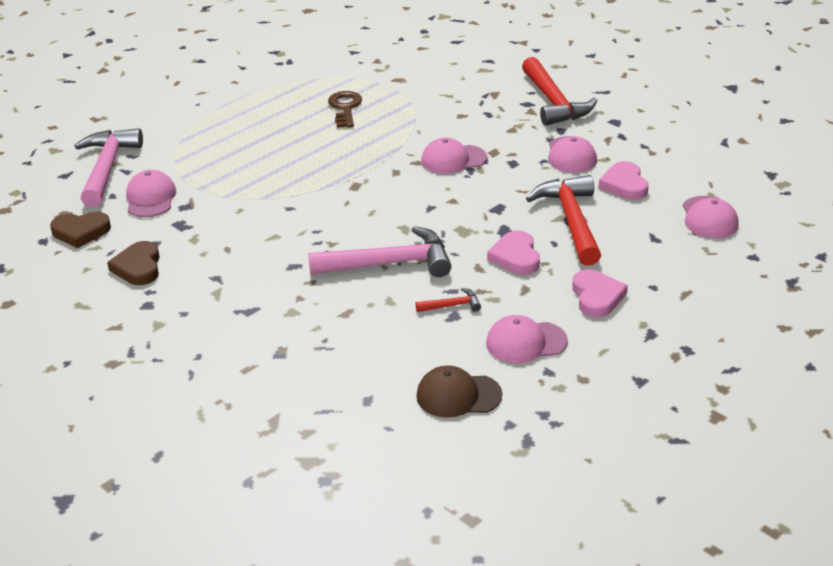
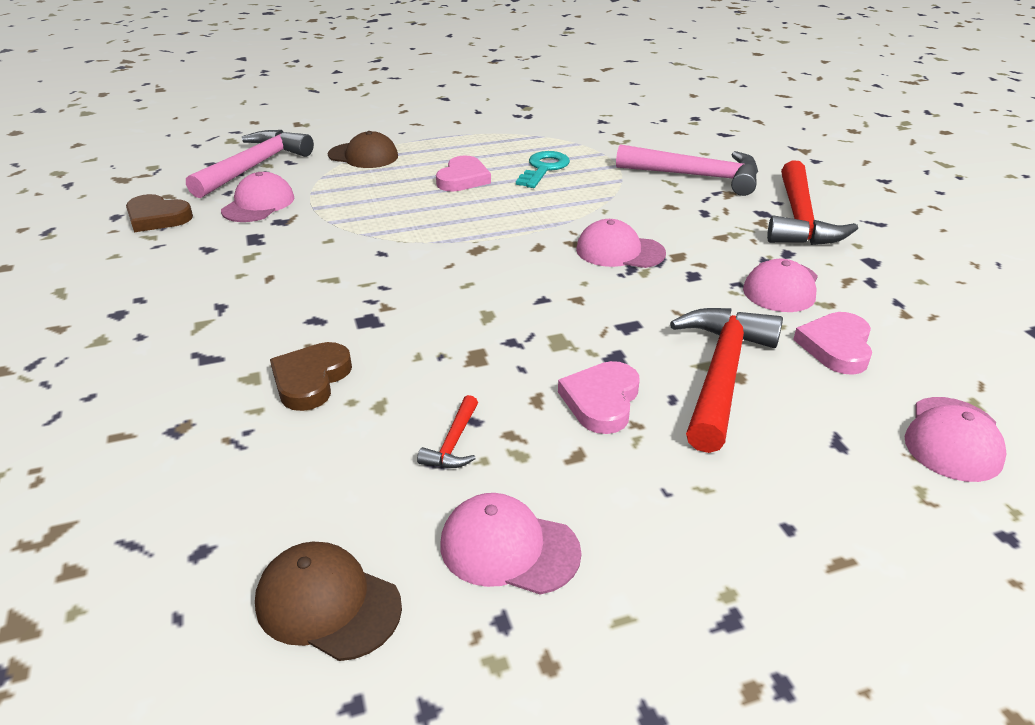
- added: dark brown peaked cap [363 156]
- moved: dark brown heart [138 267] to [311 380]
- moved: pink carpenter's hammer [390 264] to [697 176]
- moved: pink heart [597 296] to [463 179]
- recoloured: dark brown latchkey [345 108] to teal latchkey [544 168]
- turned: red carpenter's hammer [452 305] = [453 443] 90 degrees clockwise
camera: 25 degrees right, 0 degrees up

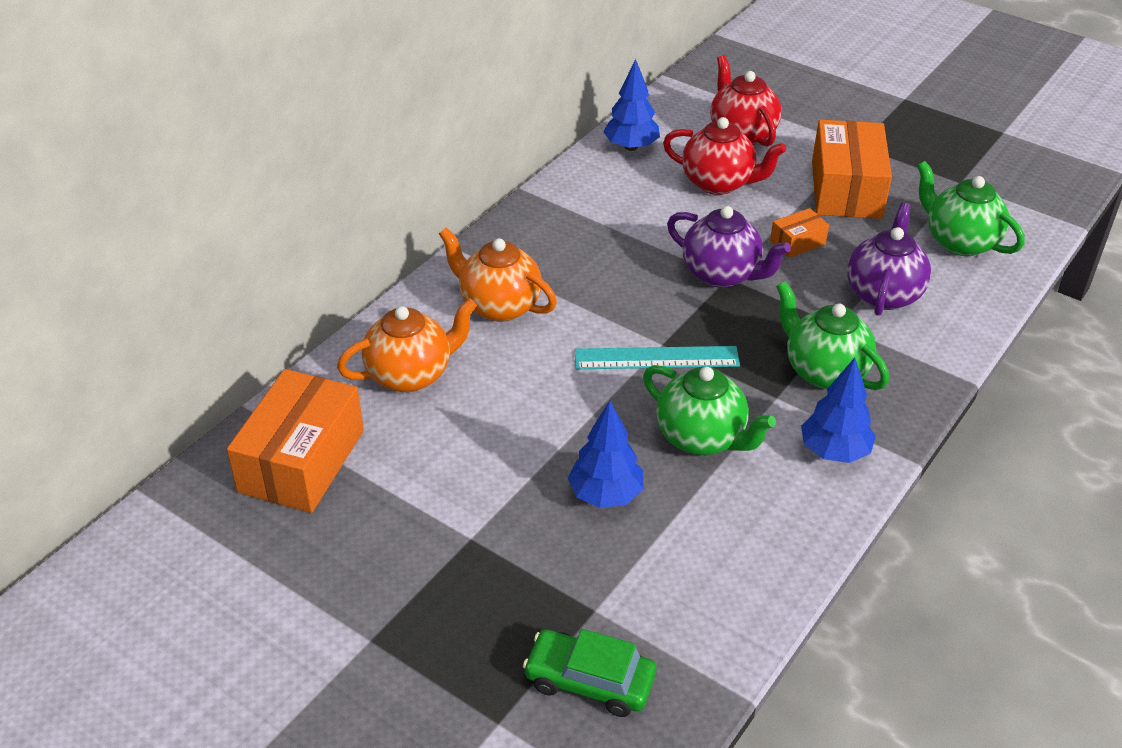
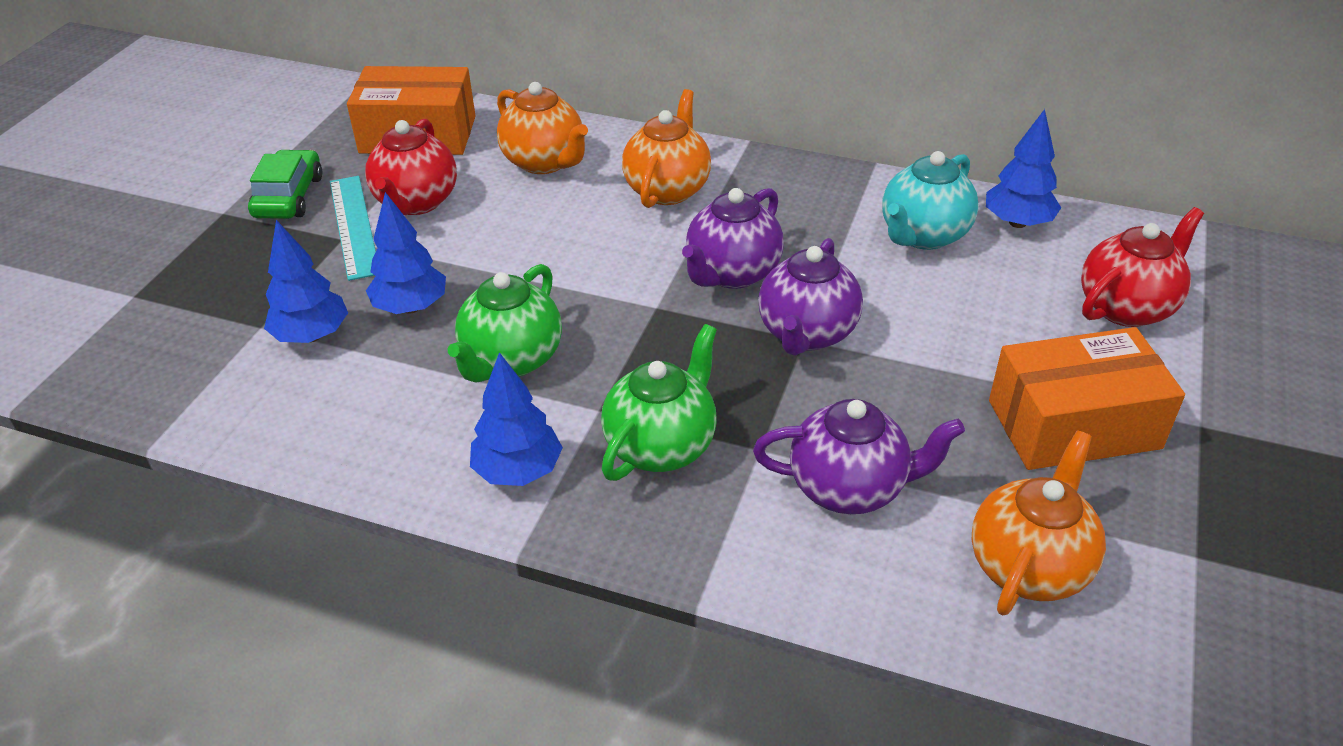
- removed: orange-coloured box [797 242]
- added: royal blue tree [312 335]
- added: royal purple tea pot [732 273]
- added: teal tea pot [923 235]
- moved: green car [589 681] to [289 197]
- moved: teal straightedge [656 358] to [354 226]
- moved: red tea pot [719 183] to [416 202]
- recoloured: green tea pot [959 242] to orange-coloured tea pot [1029 566]
camera: 75 degrees right, 0 degrees up

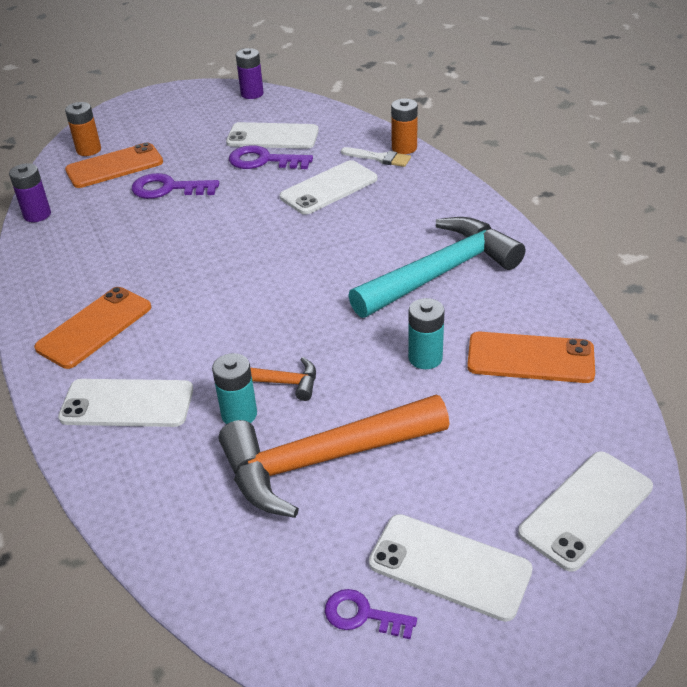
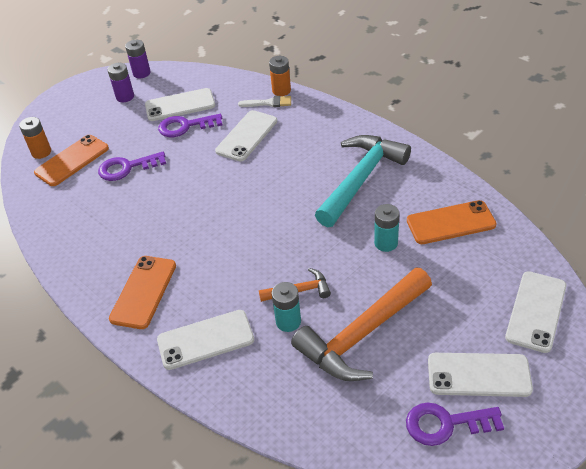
- moved: royal purple power cell [37 215] to [125 97]
- resized: royal purple latchkey [362 615] = [446 424] x1.59
camera: 20 degrees left, 5 degrees up

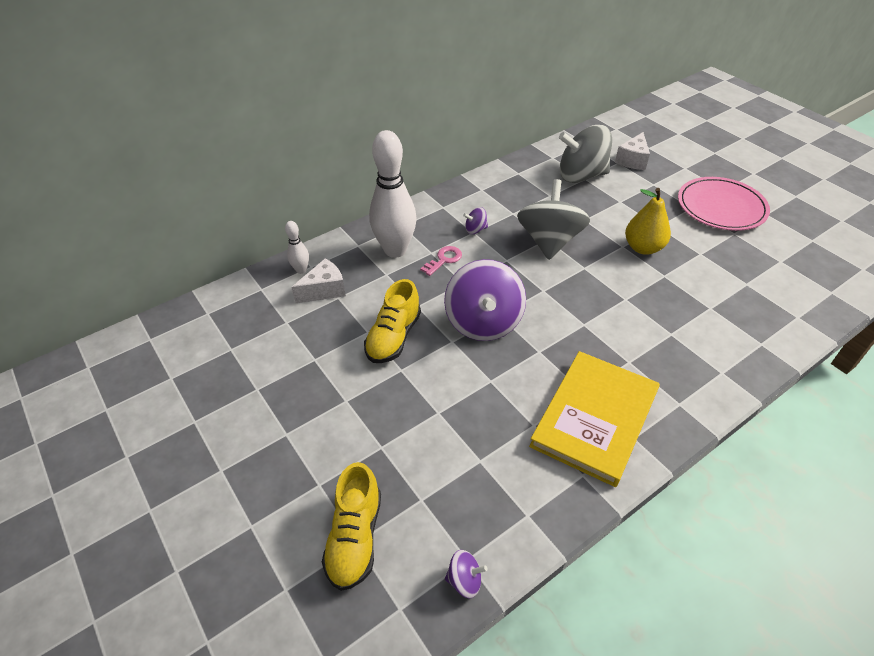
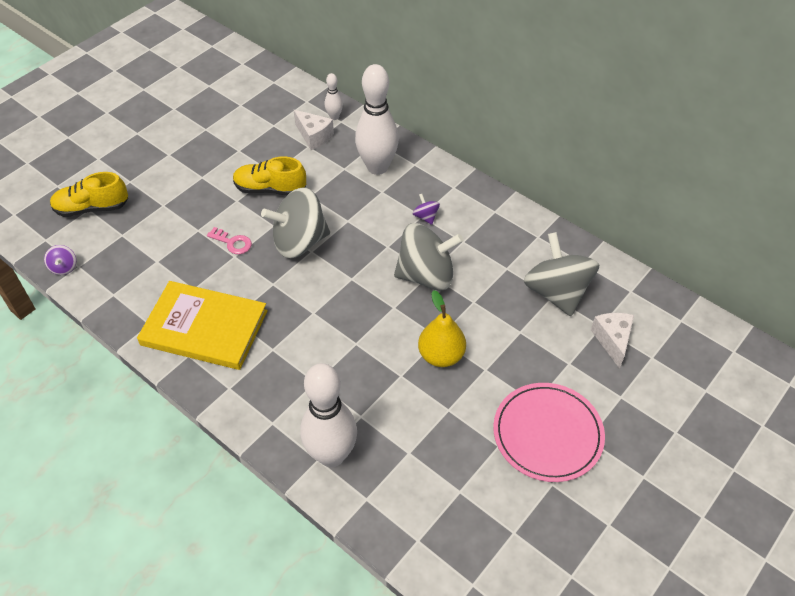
- added: white skittle [331 455]
- moved: pink latchkey [444 259] to [233 243]
- recoloured: royal purple toy top [483 322] to gray toy top [299 242]
- turned: white cheese wedge [632 160] = [612 340] 75 degrees clockwise
camera: 75 degrees right, 5 degrees up

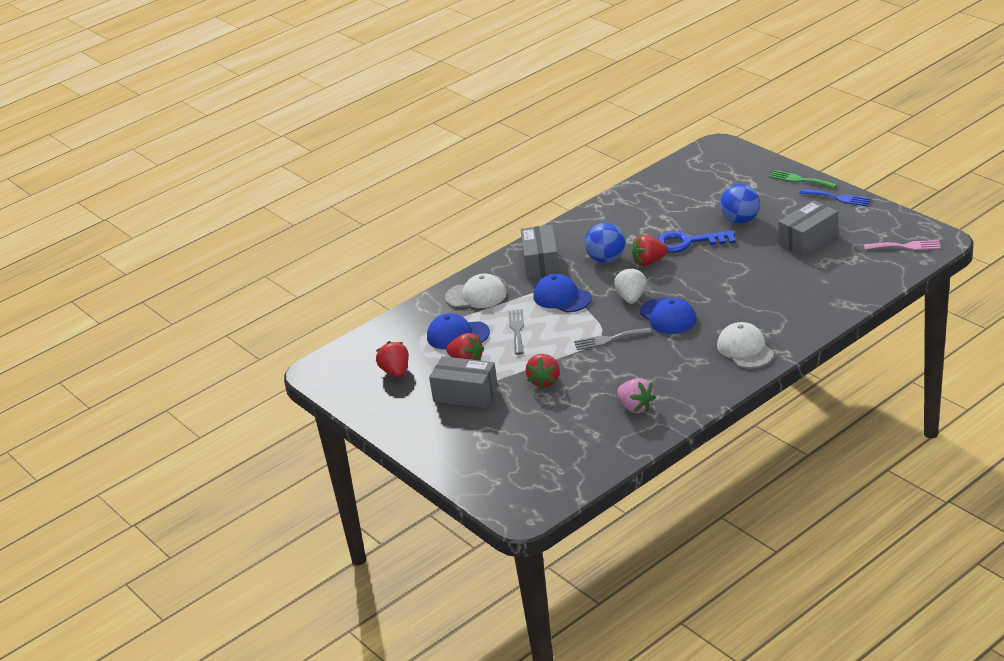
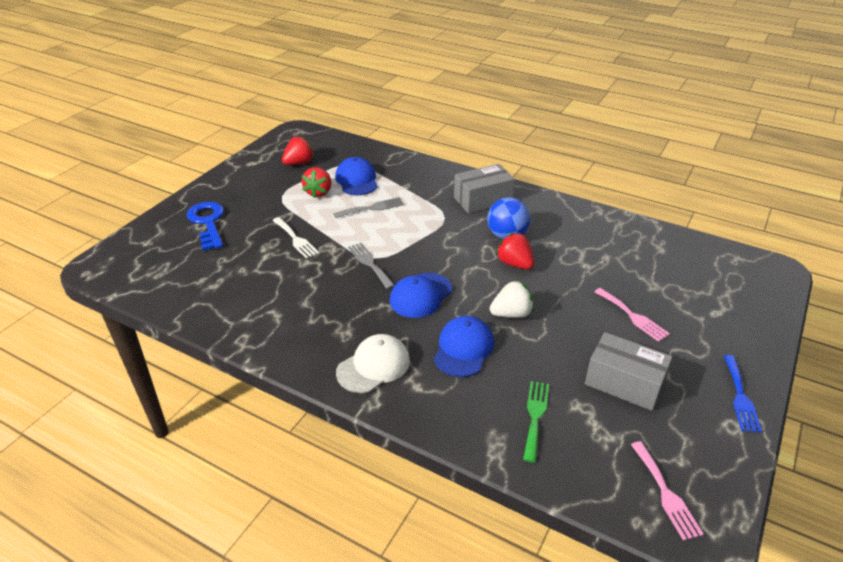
- removed: gray box [465 394]
- removed: white peaked cap [476 295]
- removed: pink toy strawberry [635 407]
- moved: royal blue peaked cap [562 297] to [463 349]
- moved: white toy strawberry [631 298] to [511 314]
- moved: royal blue latchkey [688 242] to [208 223]
- moved: green table fork [800 180] to [535 417]
- replaced: red toy strawberry [545 381] to white table fork [295 239]
- replaced: royal blue play ball [740 220] to pink table fork [632 316]
camera: 65 degrees right, 5 degrees up

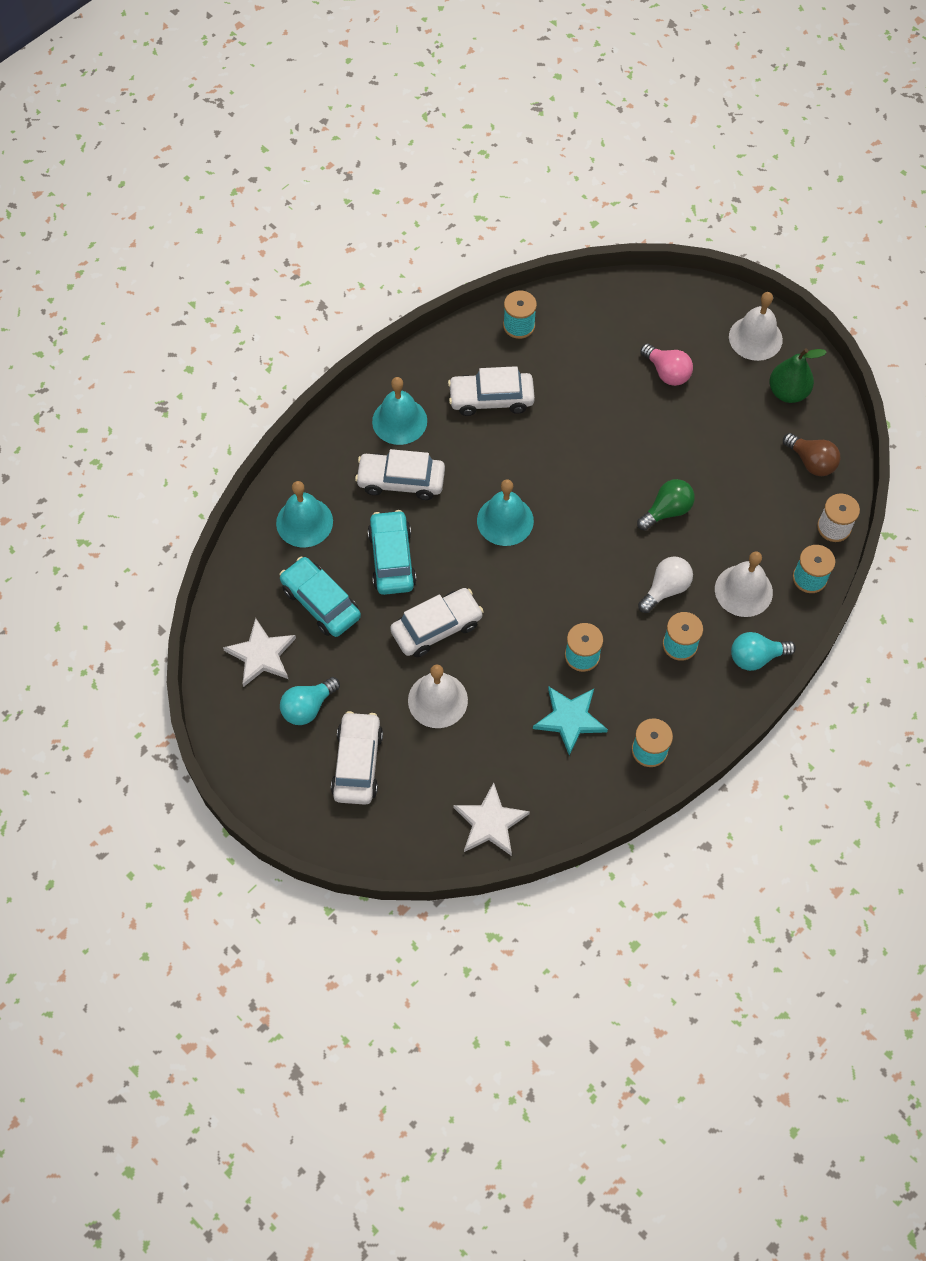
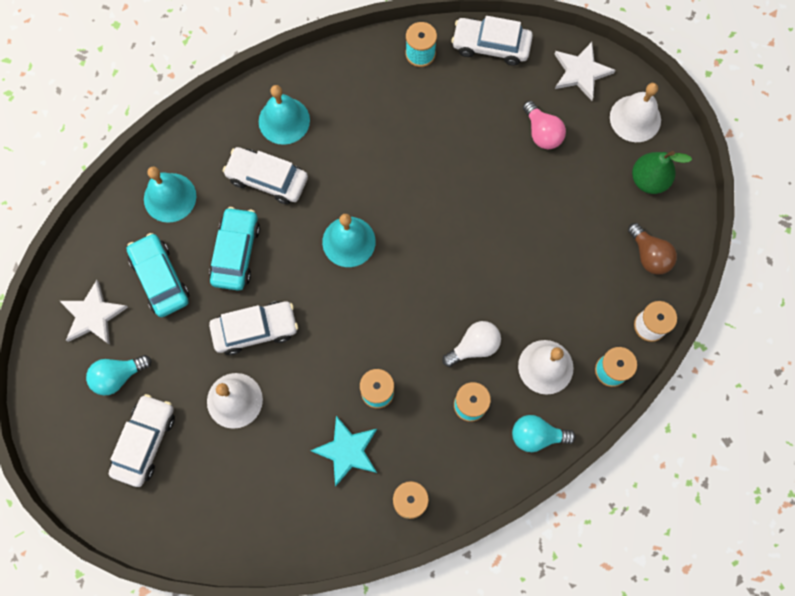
- removed: green bulb [667 511]
- moved: white car [491 399] to [491 46]
- moved: white five-pointed star [490 822] to [581 72]
camera: 15 degrees right, 10 degrees up

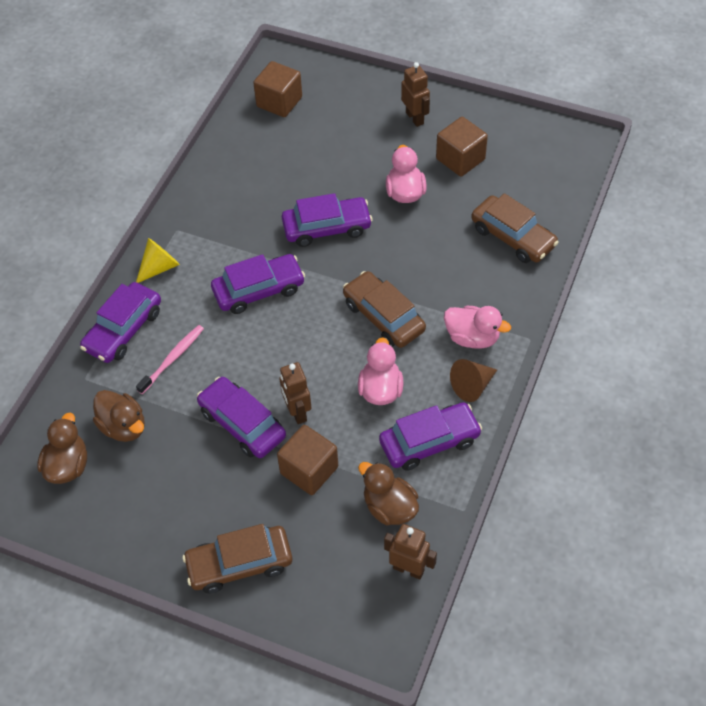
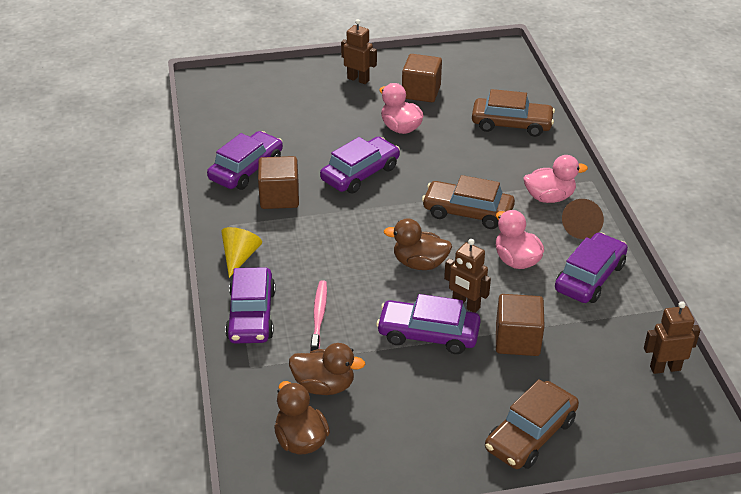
- moved: royal purple car [259 290] to [246 169]
- moved: dark brown cube [279 102] to [279 197]
- moved: dark brown duck [389 507] to [419 263]
camera: 35 degrees left, 15 degrees down

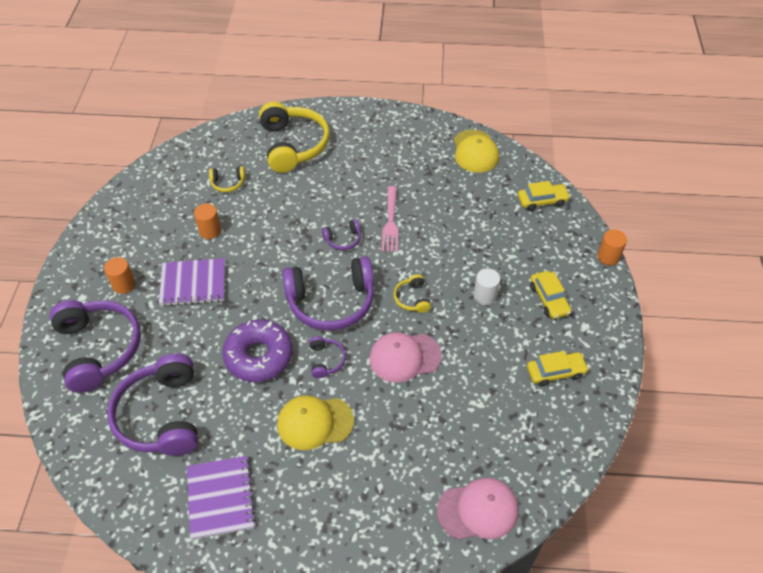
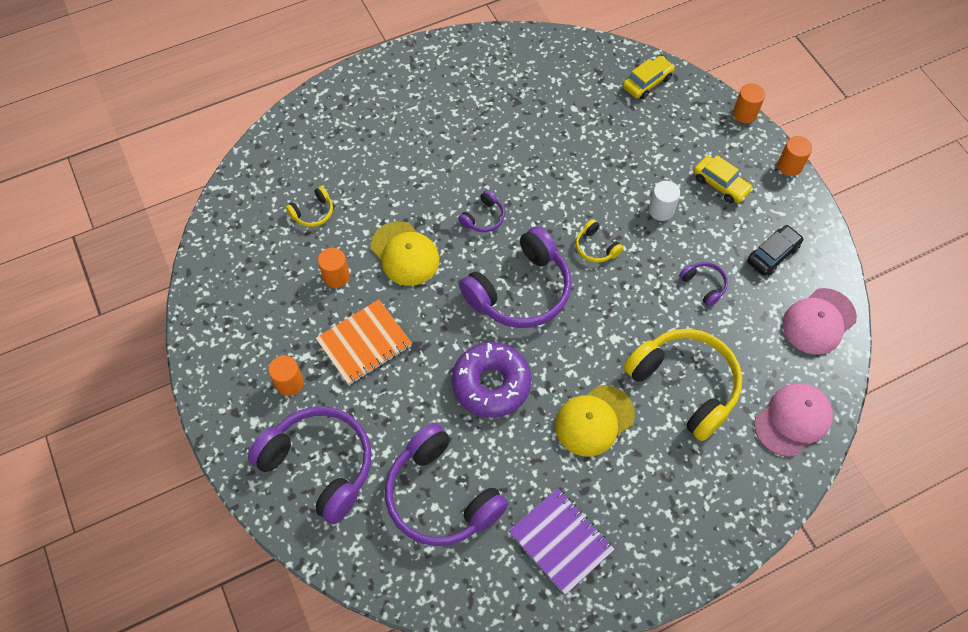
- removed: pink table fork [390 221]
- added: orange-coloured cylinder [789 166]
- moved: yellow over-ear headphones [293 145] to [685 385]
- moved: royal purple over-ear headphones [326 360] to [704 285]
- moved: pink peaked cap [405 357] to [819 321]
- moved: yellow peaked cap [475 151] to [405 253]
- recoloured: royal purple notebook [193 283] to orange-coloured notebook [364 343]
- recoloured: yellow car [555 372] to jet-black car [772 254]
camera: 30 degrees left, 10 degrees up

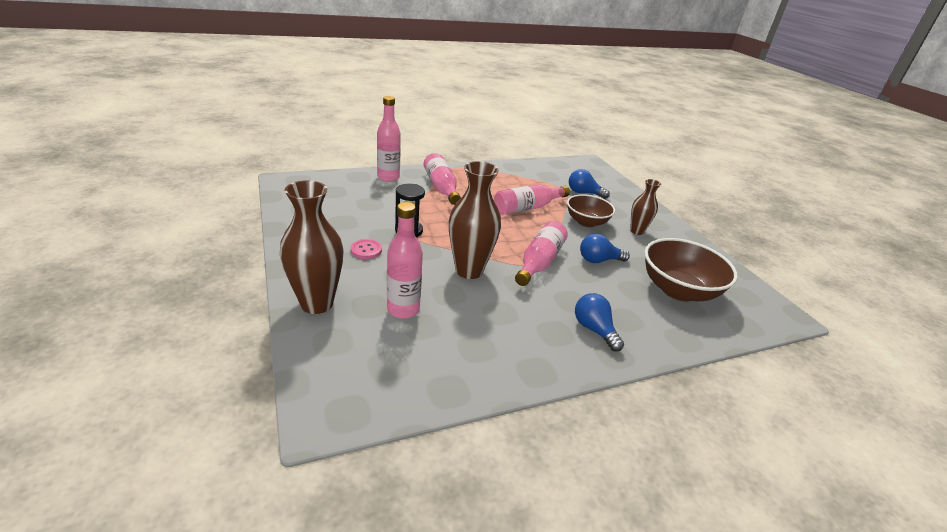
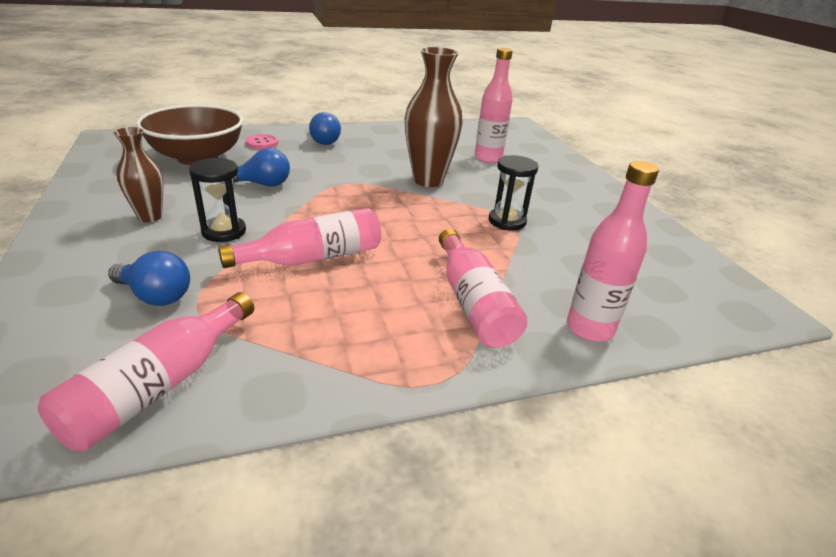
- removed: dark brown flower vase [317 303]
- moved: pink button [366 250] to [262 143]
- moved: pink bottle [539 262] to [159 385]
- replaced: dark brown bowl [586 222] to jet-black hourglass [224 231]
camera: 175 degrees left, 0 degrees up

